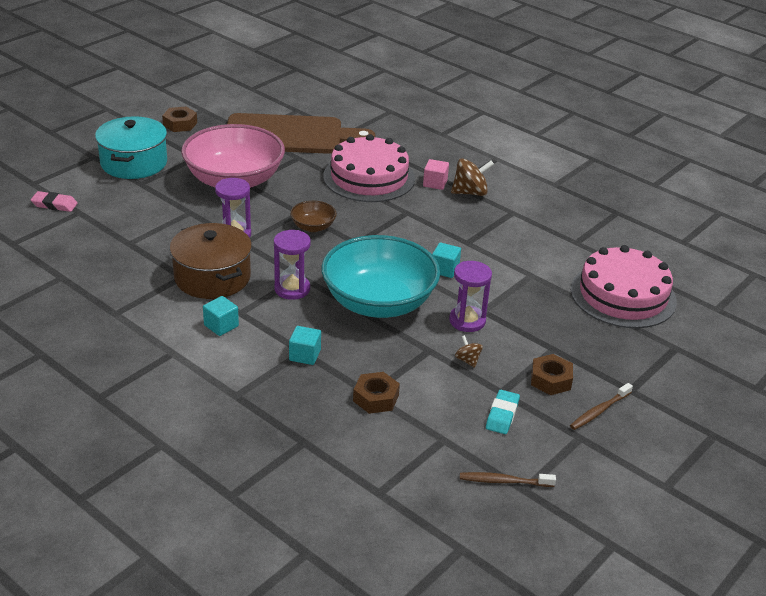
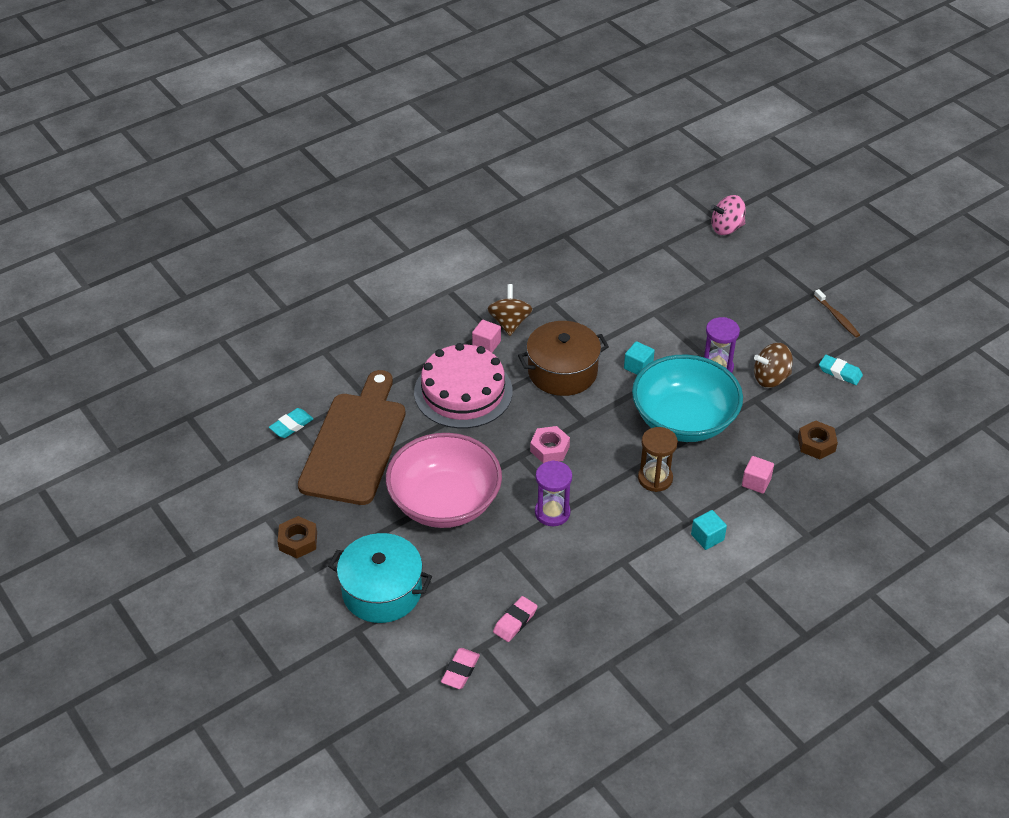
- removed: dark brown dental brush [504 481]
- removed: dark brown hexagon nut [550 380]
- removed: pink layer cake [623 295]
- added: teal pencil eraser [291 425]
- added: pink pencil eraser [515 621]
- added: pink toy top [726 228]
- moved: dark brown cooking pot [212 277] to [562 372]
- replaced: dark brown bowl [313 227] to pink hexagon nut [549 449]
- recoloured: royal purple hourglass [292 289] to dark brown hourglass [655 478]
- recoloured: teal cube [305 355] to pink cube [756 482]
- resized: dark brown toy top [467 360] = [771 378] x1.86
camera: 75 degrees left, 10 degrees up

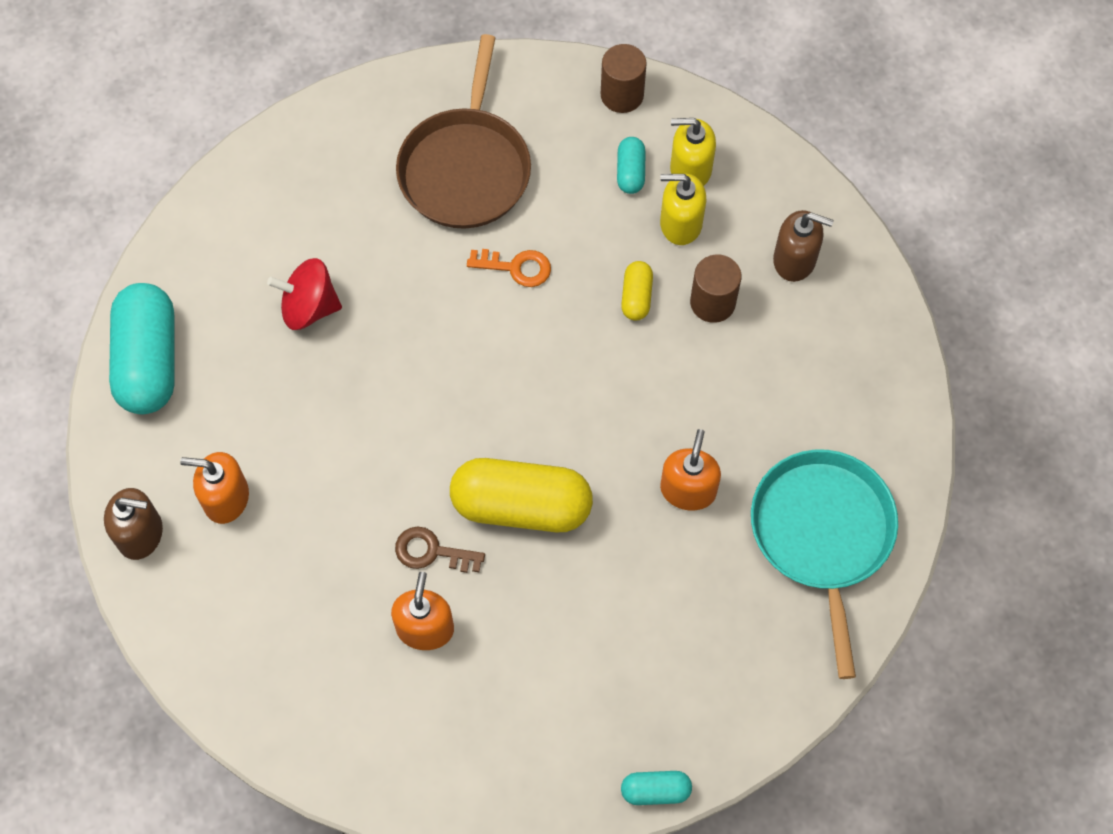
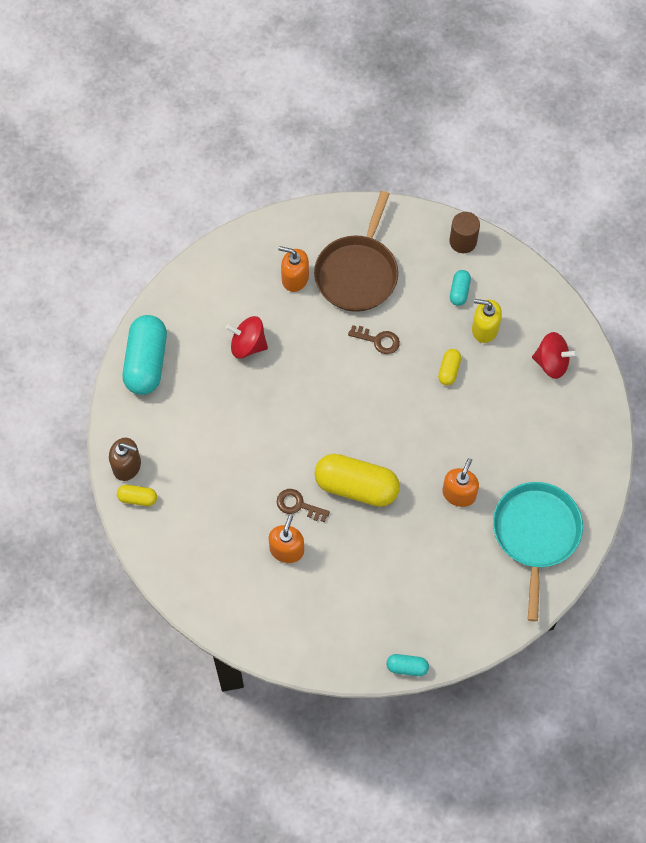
- removed: yellow pump bottle [690 169]
- removed: dark brown cylinder [712 302]
- added: yellow pill [137 498]
- moved: orange-coloured pump bottle [226 498] to [295 278]
- replaced: dark brown pump bottle [794 260] to red toy top [551 363]
- recoloured: orange-coloured latchkey [516 267] to dark brown latchkey [378 340]
camera: 10 degrees right, 0 degrees up

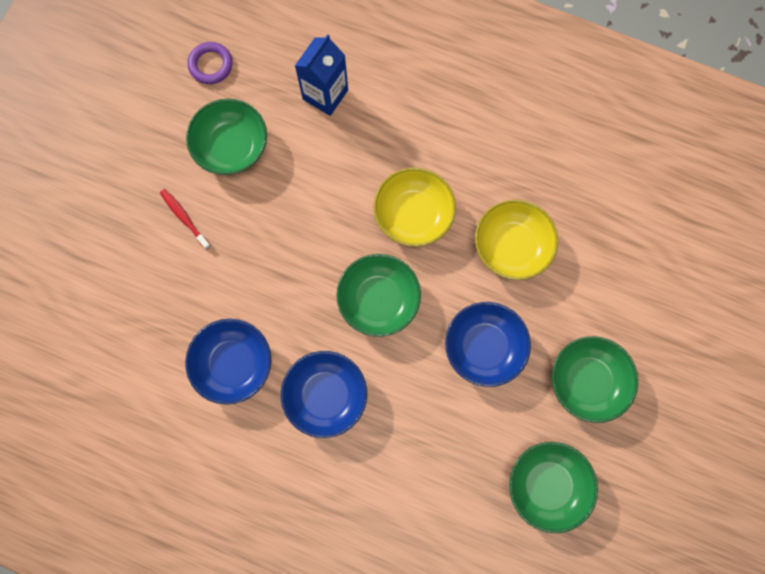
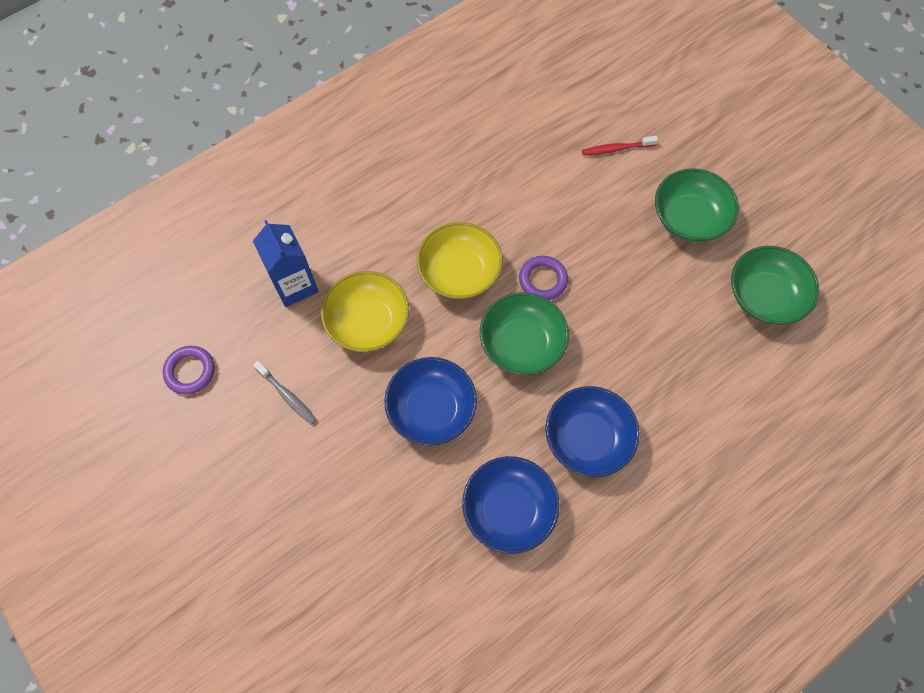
- added: royal purple hoop [543 280]
- moved: red dental brush [184 218] to [616 149]
- moved: royal blue bowl [484 347] to [431 409]
- moved: yellow bowl [512 246] to [368 322]
- replaced: green bowl [231 146] to gray dental brush [287 395]
camera: 60 degrees left, 10 degrees down

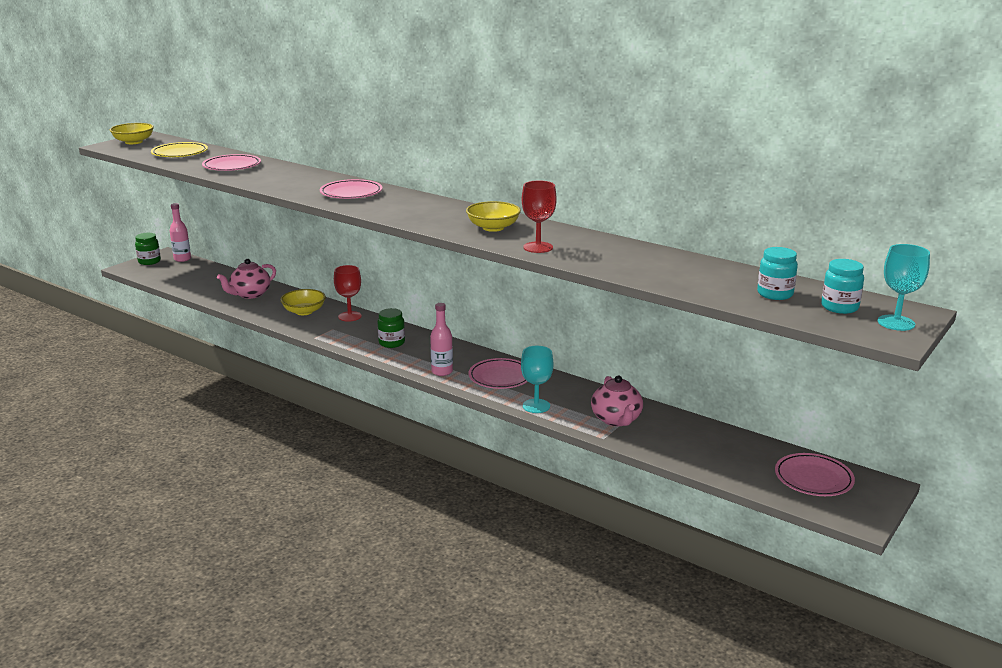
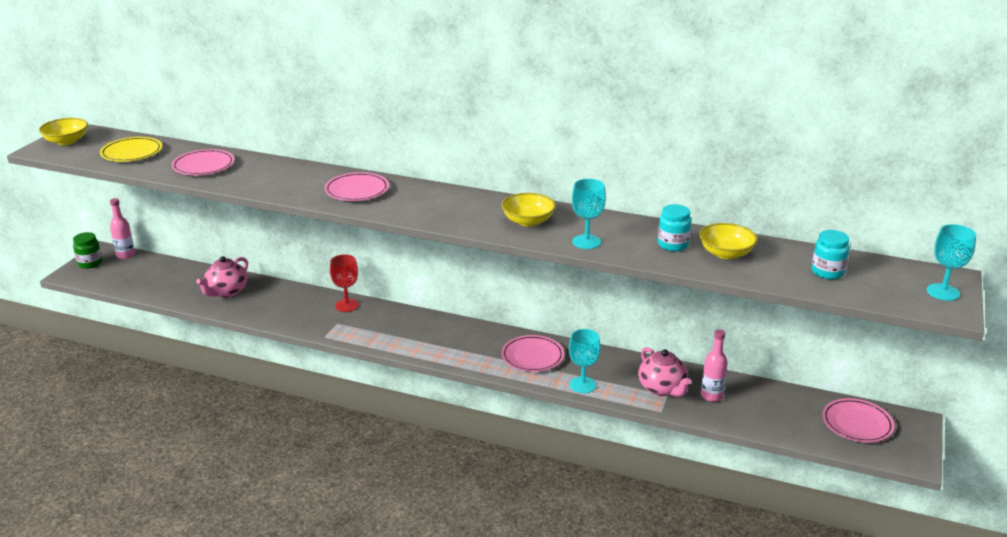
- removed: green jam jar [391 343]
- moved: yellow bowl [304 311] to [726 253]
- moved: pink bottle [442 371] to [711 396]
- moved: teal jam jar [839 307] to [673 245]
- recoloured: red wine glass [538 247] to teal wine glass [586 242]
camera: 15 degrees left, 5 degrees up

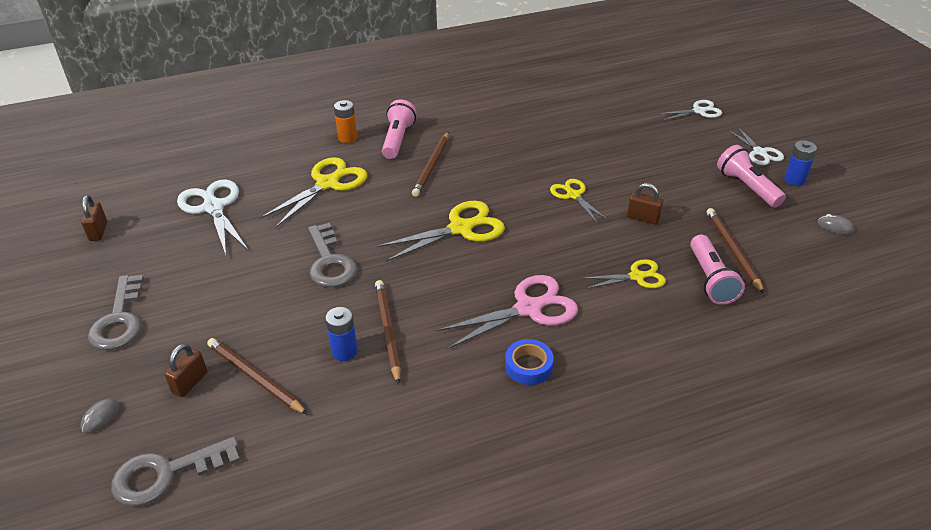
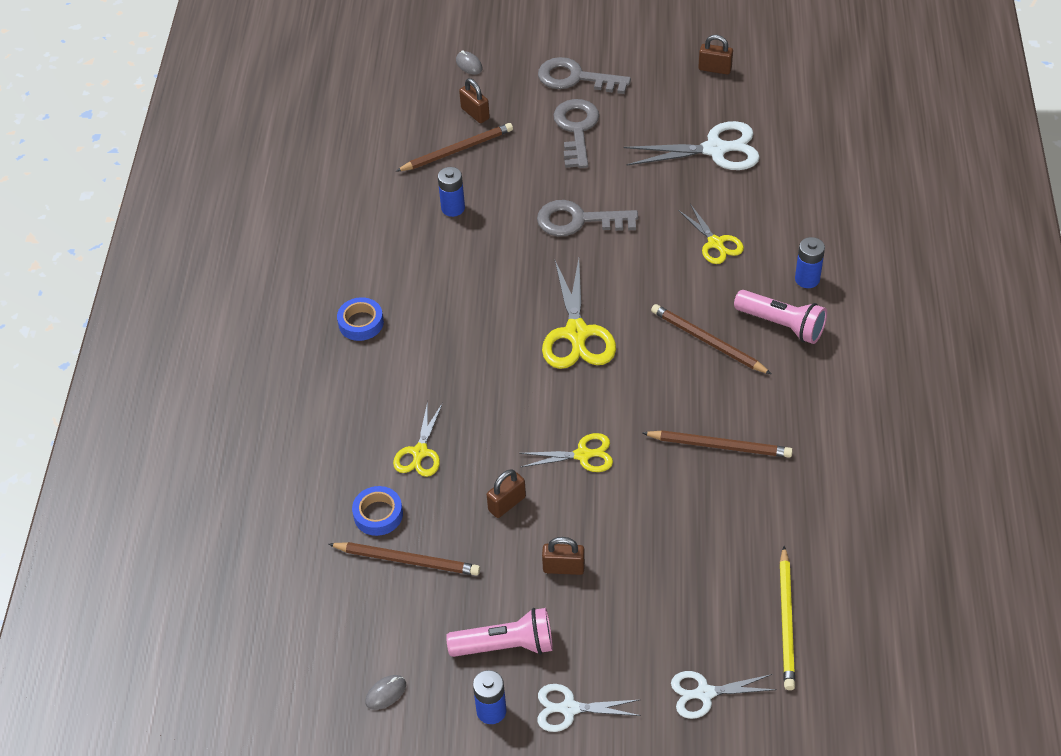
- removed: pink pair of scissors [528 308]
- added: dark brown small lock [563 568]
- added: yellow wooden pencil [786 621]
- moved: gray latchkey [166 474] to [576 129]
- moved: dark brown wooden pencil [387 331] to [720 446]
- replaced: pink torch [710 280] to royal blue roll of tape [378 514]
- recoloured: orange-coloured power cell [347 138] to royal blue power cell [807 279]
- turned: white pair of scissors [699 111] = [705 693] 75 degrees clockwise
- resized: yellow pair of scissors [327 184] = [715 243] x0.60
camera: 115 degrees right, 10 degrees up

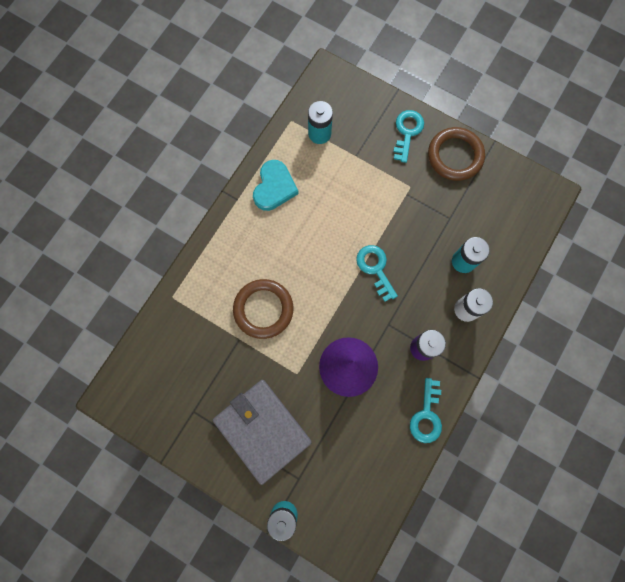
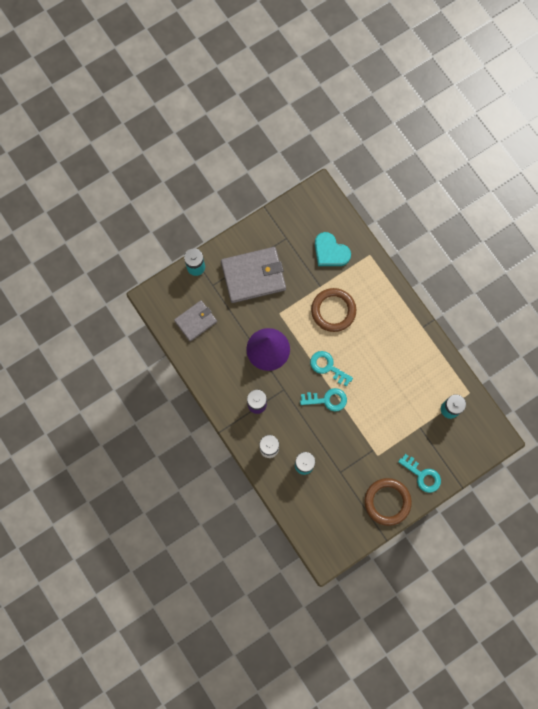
- added: gray wallet [196 321]
- moved: teal heart [274 187] to [330 252]
- moved: teal latchkey [426 415] to [328 367]
camera: 115 degrees right, 0 degrees up

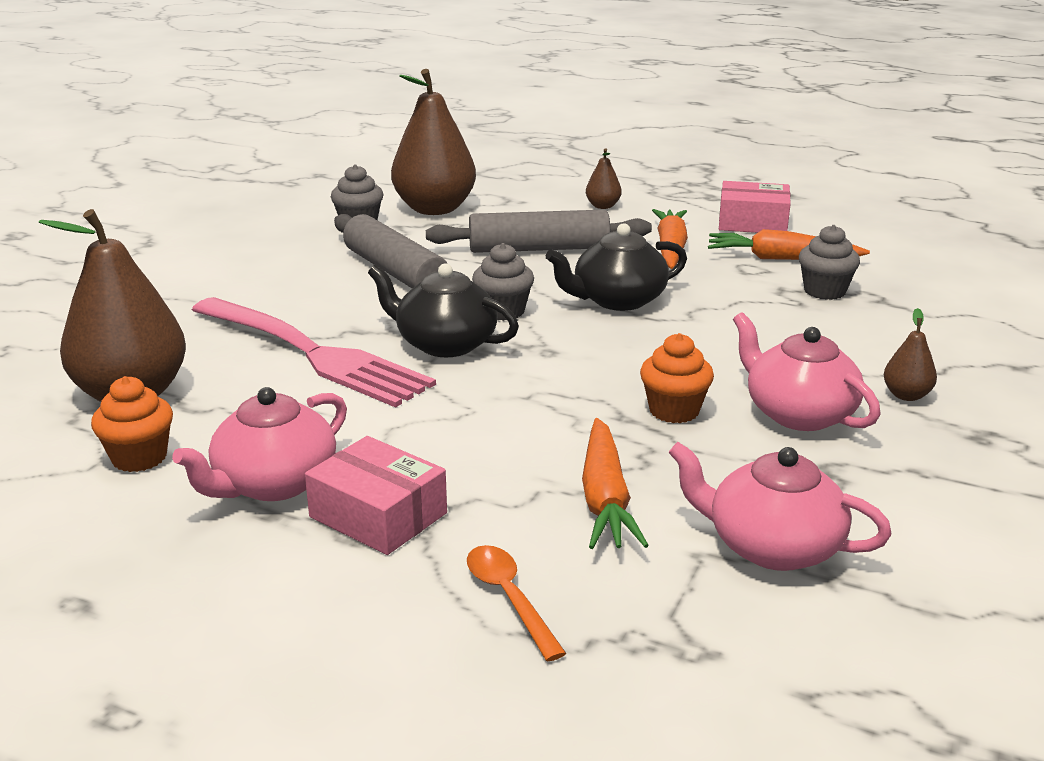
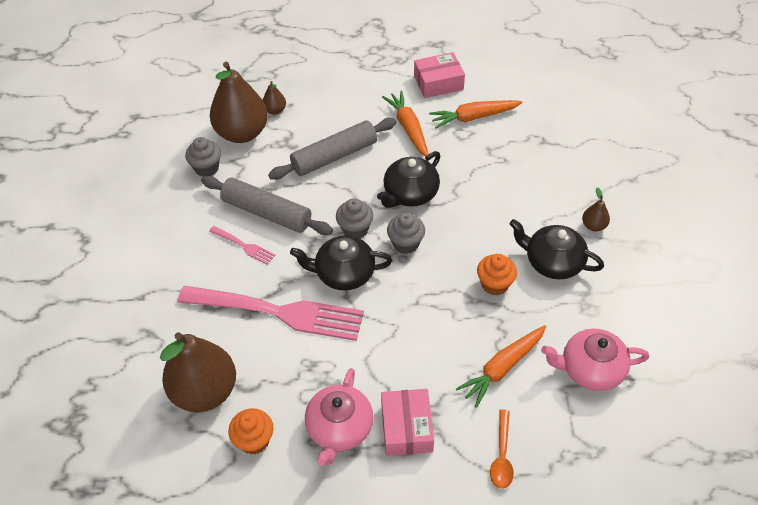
- added: pink table fork [243 246]
- moved: dark brown pear fruit [603 206] to [275 110]
- moved: gray muffin [824 291] to [405 243]
- recoloured: pink tea pot [798 413] to jet-black tea pot [552 262]
- turned: pink box [378 515] = [406 428] 75 degrees clockwise
- turned: orange-coloured tablespoon [509 598] = [502 456] 120 degrees counterclockwise
- turned: orange-coloured carrot [605 499] = [502 368] 75 degrees clockwise
camera: 25 degrees left, 25 degrees up

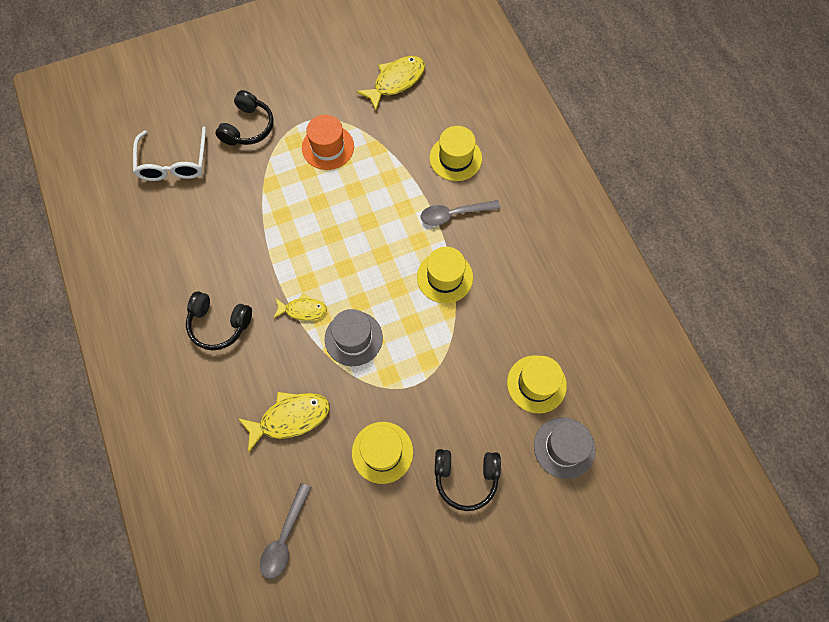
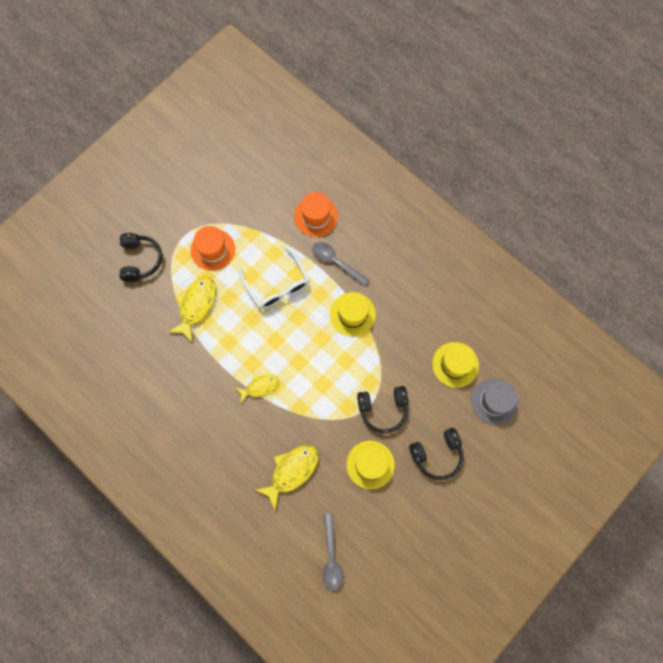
- removed: gray hat [353 338]
- moved: white glasses [173 163] to [277 285]
- moved: jet-black over-ear headphones [219 324] to [383 409]
- moved: yellow toy fish [396 81] to [196 306]
- recoloured: yellow hat [455 158] to orange-coloured hat [316 216]
- turned: gray tablespoon [454 214] = [336 262] 75 degrees clockwise
camera: 25 degrees left, 5 degrees up

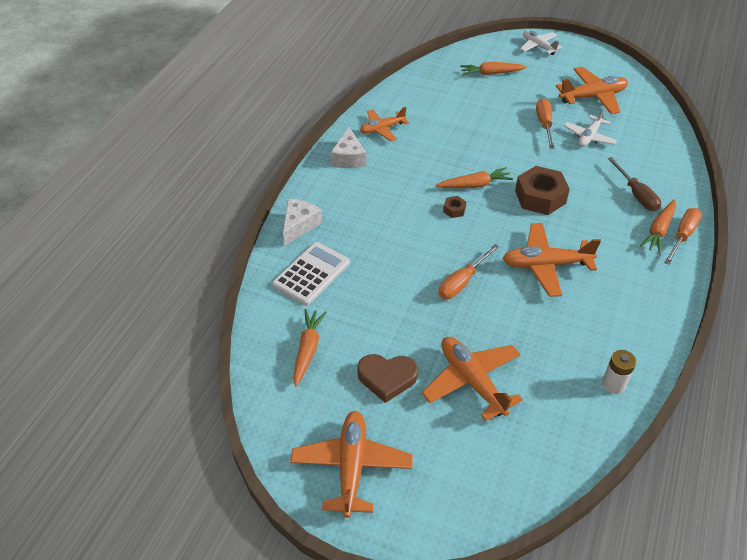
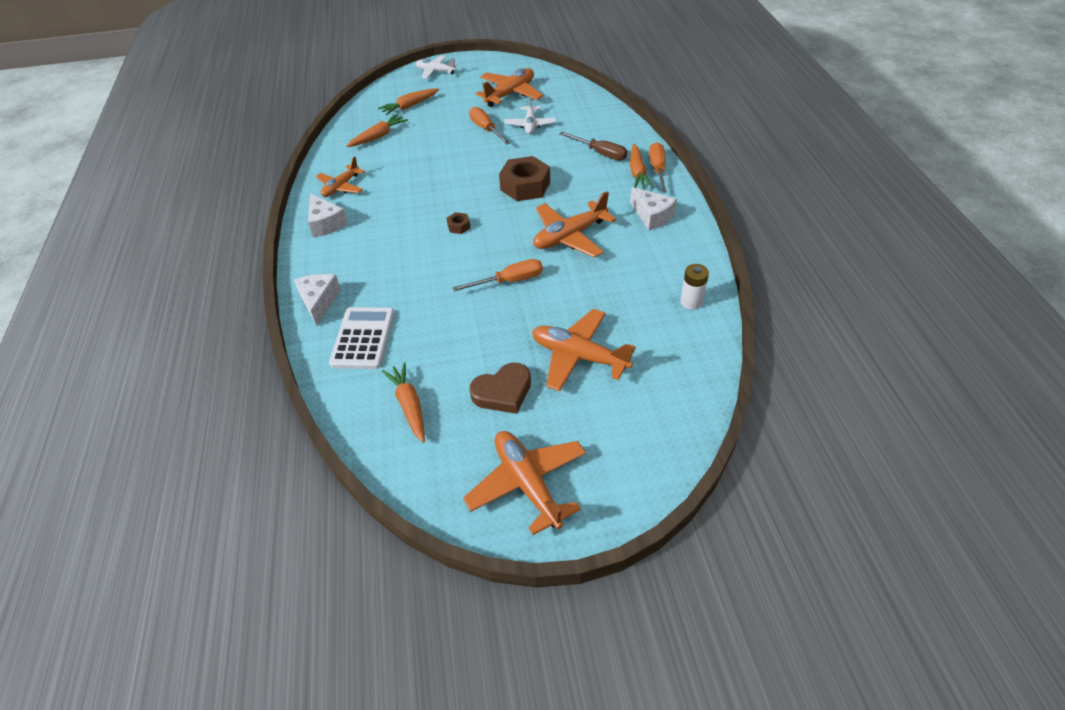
- added: white cheese wedge [652 216]
- moved: orange-coloured carrot [474 185] to [378 136]
- turned: orange-coloured flat screwdriver [462 282] = [509 281] 120 degrees counterclockwise
camera: 30 degrees left, 0 degrees up

